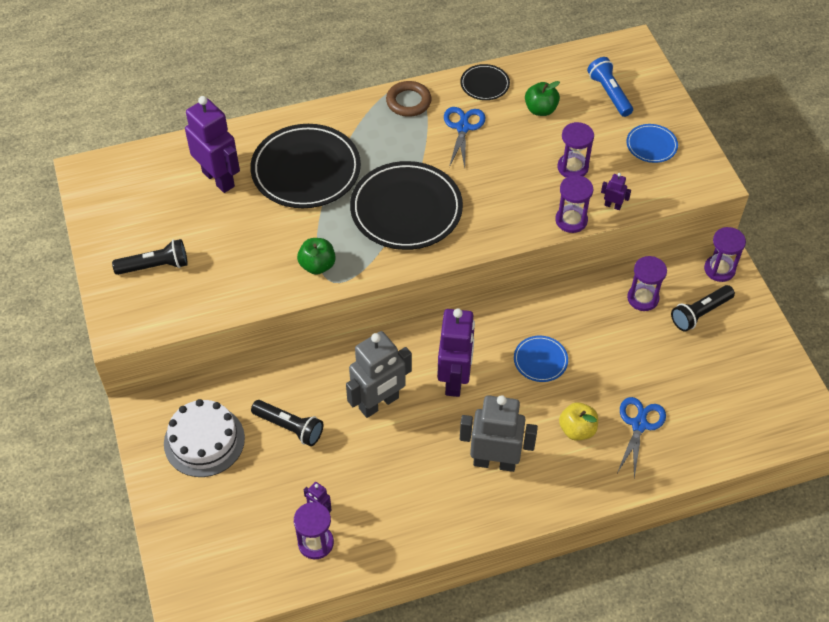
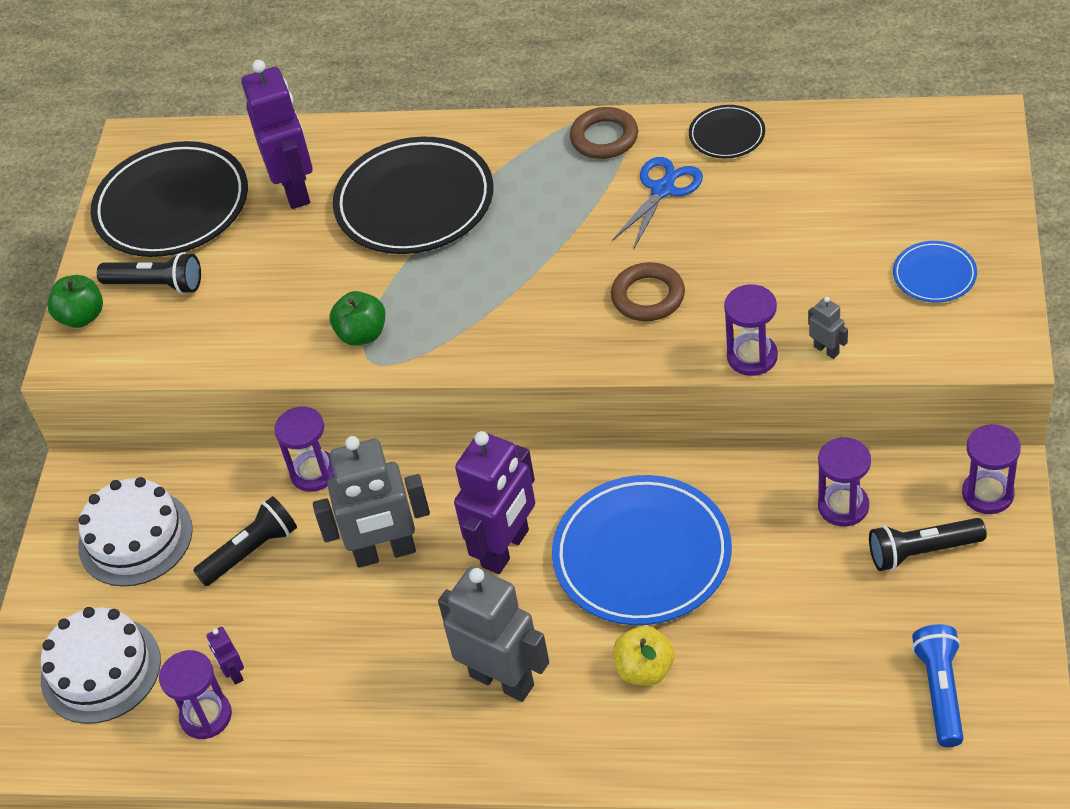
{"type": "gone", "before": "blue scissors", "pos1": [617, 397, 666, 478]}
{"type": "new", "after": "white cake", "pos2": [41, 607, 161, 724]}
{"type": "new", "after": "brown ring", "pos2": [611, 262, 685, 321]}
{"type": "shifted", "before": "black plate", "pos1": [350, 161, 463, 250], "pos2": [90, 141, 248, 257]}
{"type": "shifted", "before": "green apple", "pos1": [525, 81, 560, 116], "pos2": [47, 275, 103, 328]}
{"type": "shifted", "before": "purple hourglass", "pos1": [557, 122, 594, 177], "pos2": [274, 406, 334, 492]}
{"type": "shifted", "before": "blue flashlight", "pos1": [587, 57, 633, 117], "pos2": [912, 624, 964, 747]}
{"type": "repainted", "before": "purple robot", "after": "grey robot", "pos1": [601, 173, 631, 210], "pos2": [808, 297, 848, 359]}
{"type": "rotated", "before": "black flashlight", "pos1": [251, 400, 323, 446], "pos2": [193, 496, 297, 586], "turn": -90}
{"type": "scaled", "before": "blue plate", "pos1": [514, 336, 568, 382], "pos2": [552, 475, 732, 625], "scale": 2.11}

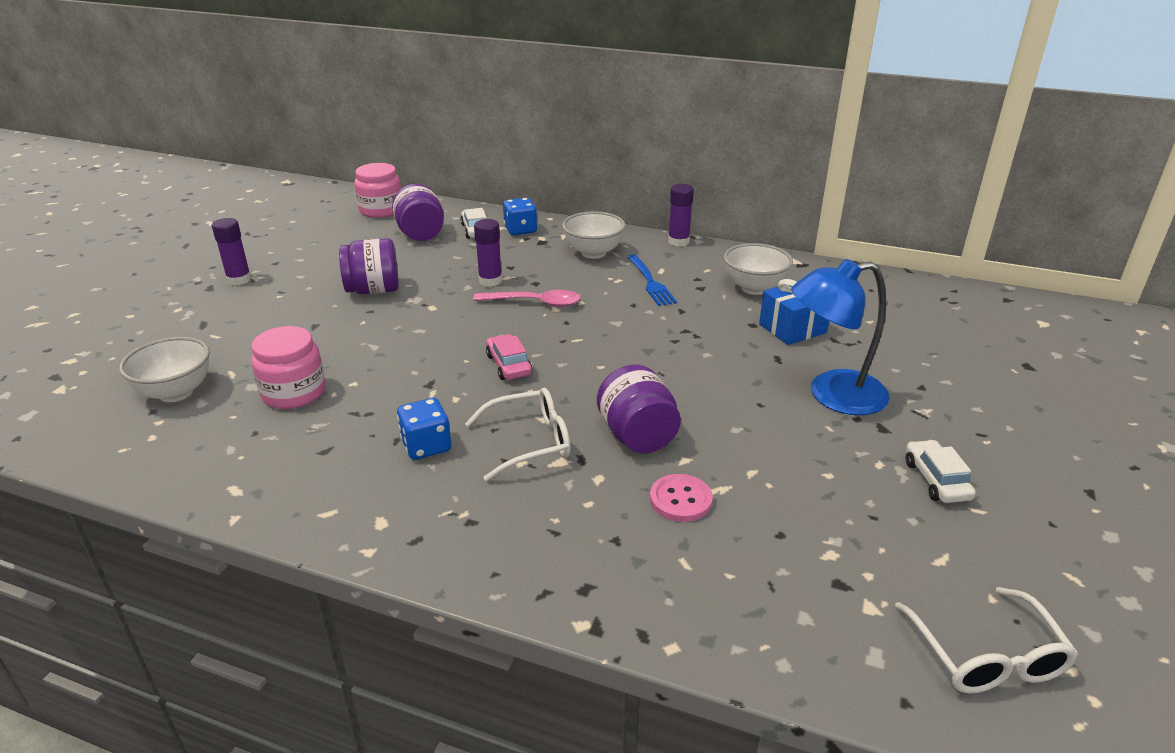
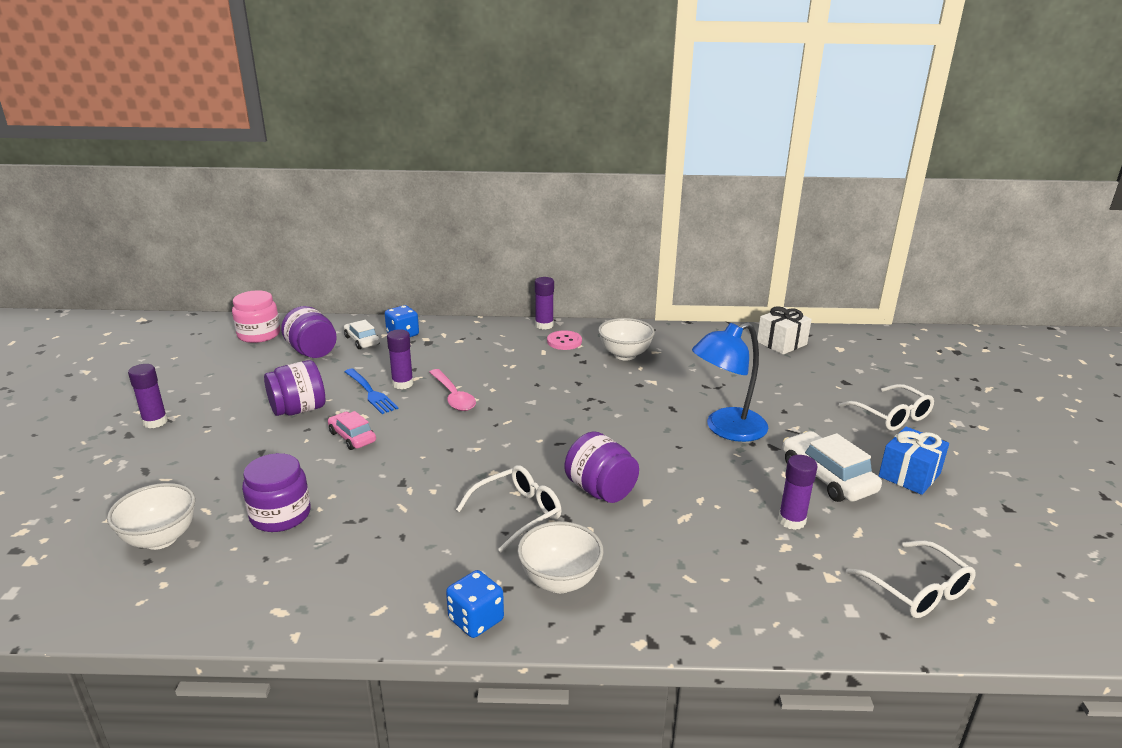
{"type": "new", "after": "white gift", "pos2": [757, 306, 812, 355]}
{"type": "new", "after": "purple glue stick", "pos2": [778, 455, 817, 530]}
{"type": "new", "after": "white glasses", "pos2": [839, 384, 934, 431]}
{"type": "shifted", "before": "blue dice", "pos1": [397, 398, 451, 460], "pos2": [446, 570, 504, 638]}
{"type": "shifted", "before": "pink car", "pos1": [486, 334, 533, 380], "pos2": [328, 411, 376, 450]}
{"type": "shifted", "before": "white bowl", "pos1": [562, 211, 626, 259], "pos2": [517, 521, 604, 593]}
{"type": "shifted", "before": "blue fork", "pos1": [627, 254, 677, 306], "pos2": [345, 368, 399, 414]}
{"type": "shifted", "before": "pink button", "pos1": [650, 474, 713, 522], "pos2": [547, 330, 582, 350]}
{"type": "shifted", "before": "blue gift", "pos1": [759, 279, 829, 345], "pos2": [879, 426, 949, 495]}
{"type": "repainted", "before": "pink jar", "after": "purple jar", "pos1": [251, 326, 326, 409], "pos2": [242, 453, 311, 532]}
{"type": "rotated", "before": "pink spoon", "pos1": [473, 290, 580, 307], "pos2": [429, 369, 476, 411], "turn": 75}
{"type": "scaled", "before": "white car", "pos1": [906, 440, 976, 503], "pos2": [783, 431, 882, 502], "scale": 1.61}

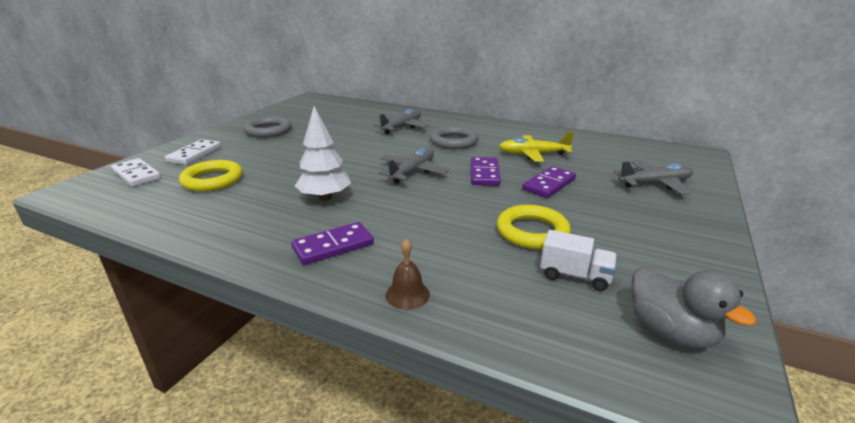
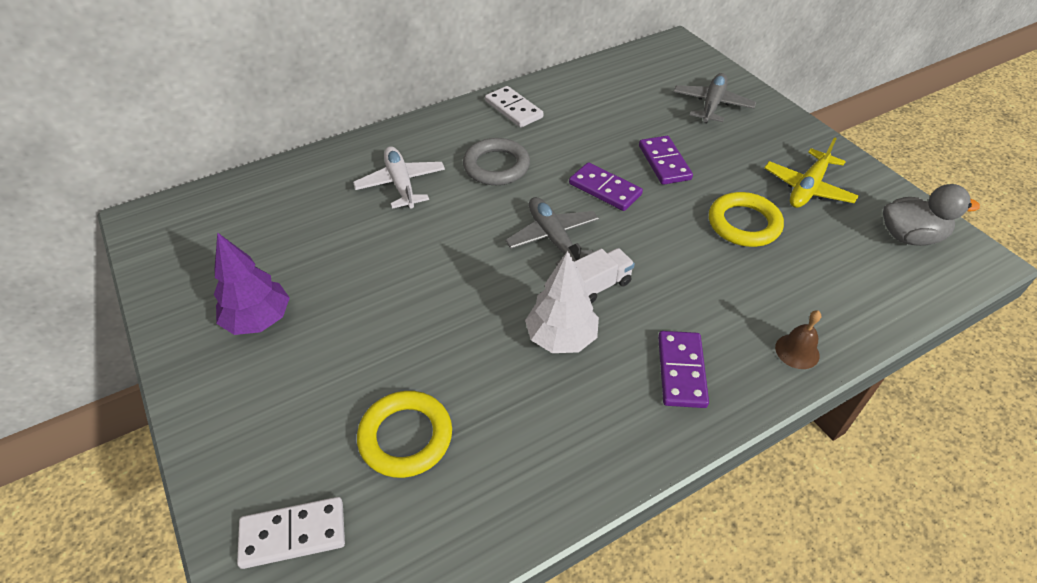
{"type": "shifted", "before": "white domino", "pos1": [165, 139, 221, 165], "pos2": [485, 86, 543, 128]}
{"type": "shifted", "before": "yellow plane", "pos1": [499, 132, 574, 162], "pos2": [764, 137, 859, 208]}
{"type": "shifted", "before": "white truck", "pos1": [540, 230, 617, 291], "pos2": [574, 248, 635, 303]}
{"type": "swapped", "before": "grey ring", "after": "purple tree", "pos1": [244, 116, 292, 138], "pos2": [214, 232, 290, 335]}
{"type": "repainted", "before": "grey plane", "after": "white plane", "pos1": [373, 109, 429, 134], "pos2": [353, 146, 445, 209]}

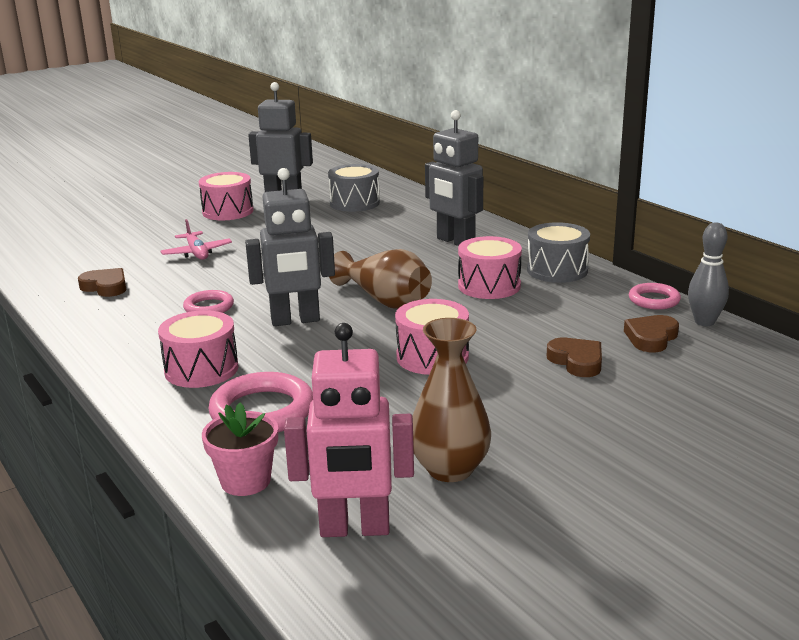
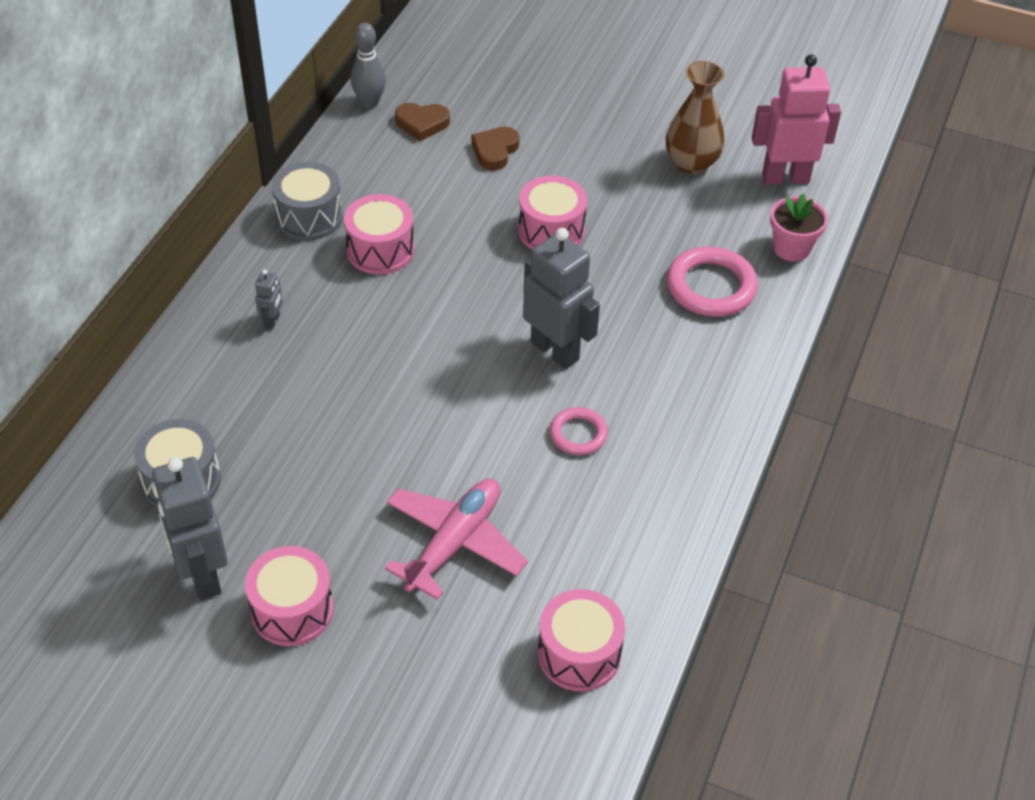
{"type": "gone", "before": "brown heart", "pos1": [78, 268, 126, 297]}
{"type": "gone", "before": "brown vase", "pos1": [329, 249, 432, 309]}
{"type": "gone", "before": "pink ring", "pos1": [629, 283, 681, 309]}
{"type": "shifted", "before": "pink drum", "pos1": [158, 310, 238, 388], "pos2": [538, 589, 625, 691]}
{"type": "rotated", "before": "pink robot", "pos1": [284, 323, 414, 537], "pos2": [752, 54, 841, 185], "turn": -60}
{"type": "scaled", "before": "pink plane", "pos1": [160, 219, 232, 260], "pos2": [385, 479, 528, 600], "scale": 1.59}
{"type": "scaled", "before": "grey robot", "pos1": [425, 110, 483, 246], "pos2": [255, 269, 283, 329], "scale": 0.44}

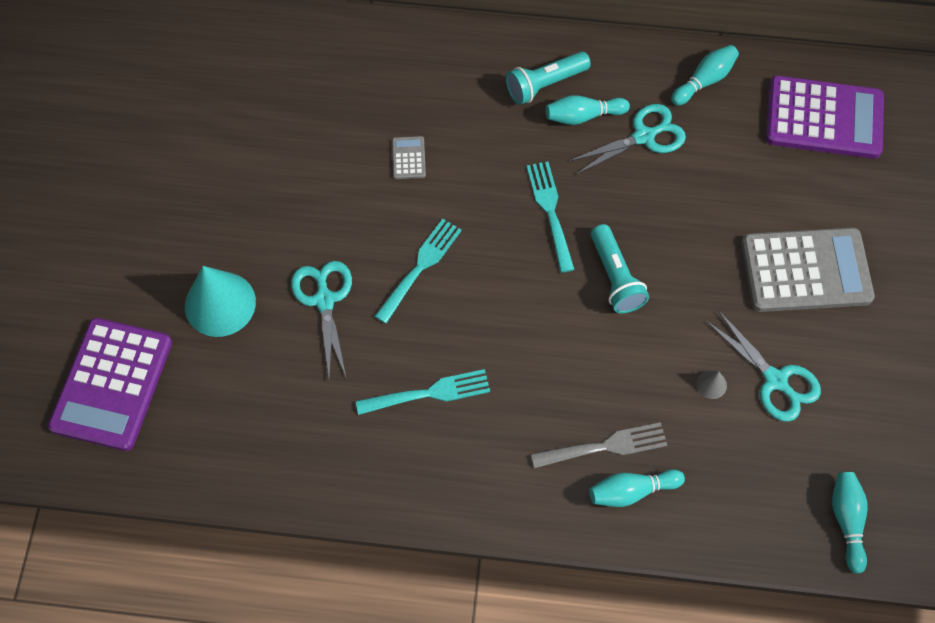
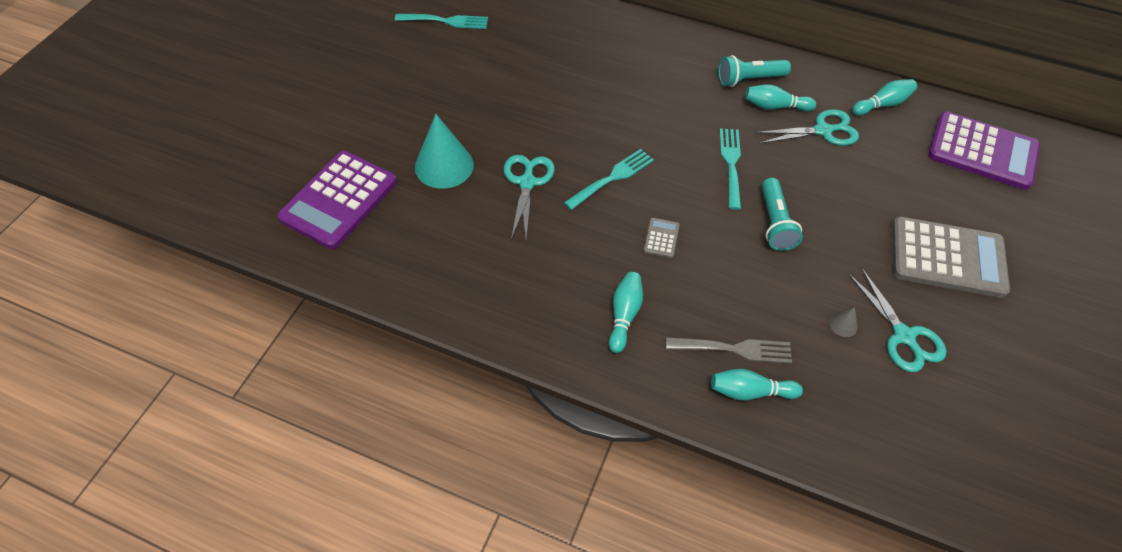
{"type": "shifted", "before": "turquoise fork", "pos1": [356, 369, 490, 415], "pos2": [395, 14, 488, 29]}
{"type": "shifted", "before": "grey calculator", "pos1": [392, 136, 426, 179], "pos2": [644, 218, 680, 258]}
{"type": "shifted", "before": "turquoise bowling pin", "pos1": [832, 472, 868, 574], "pos2": [609, 272, 643, 353]}

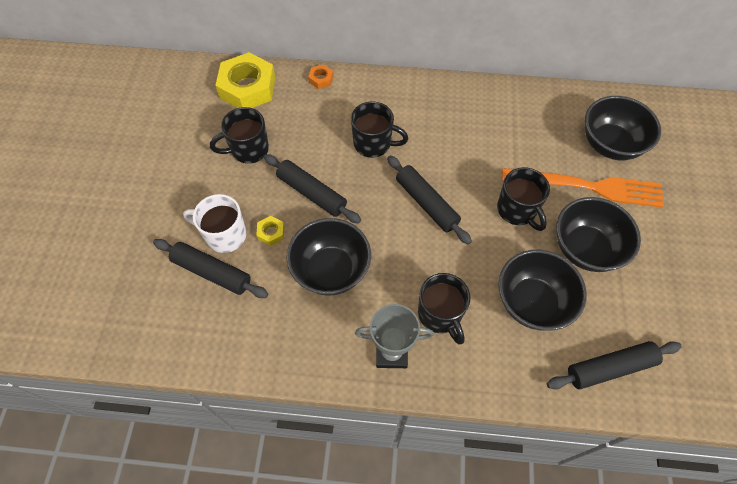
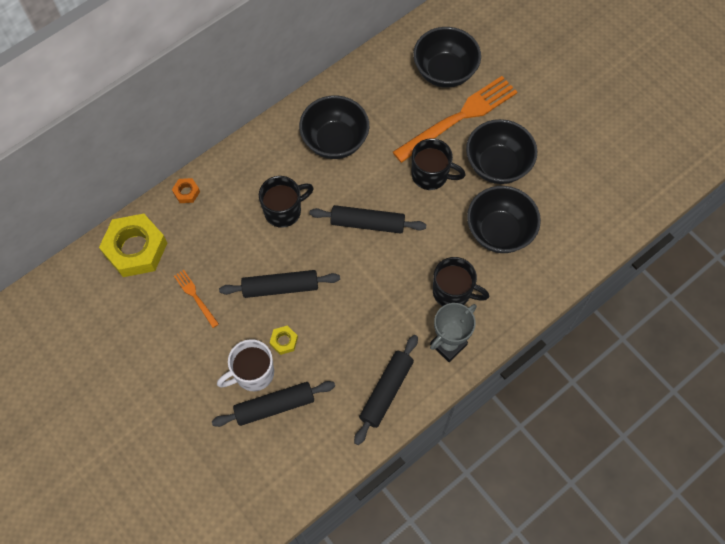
{"type": "shifted", "before": "black bowl", "pos1": [286, 218, 371, 295], "pos2": [299, 95, 369, 159]}
{"type": "shifted", "before": "black rolling pin", "pos1": [547, 341, 682, 390], "pos2": [354, 335, 418, 445]}
{"type": "swapped", "before": "black mug", "after": "orange fork", "pos1": [210, 107, 269, 164], "pos2": [174, 270, 219, 328]}

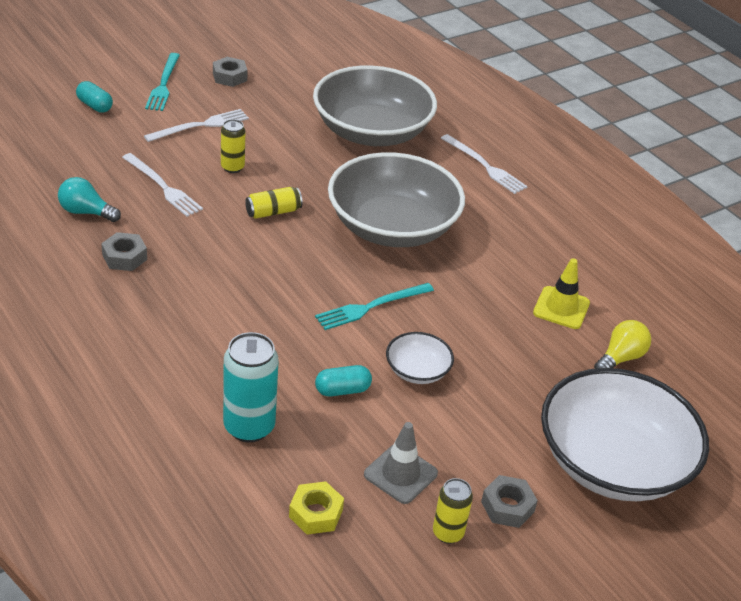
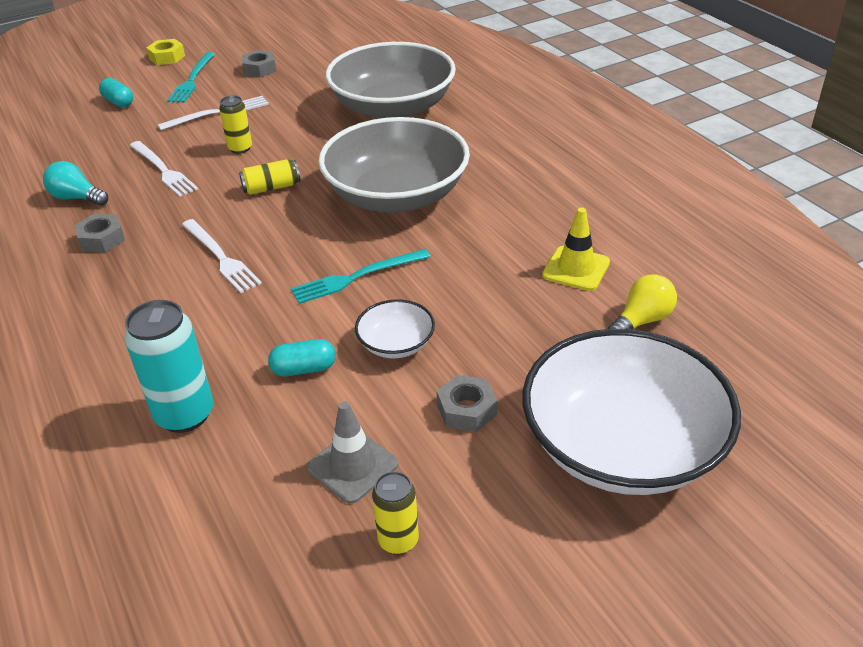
{"type": "shifted", "before": "yellow nut", "pos1": [289, 481, 344, 535], "pos2": [146, 39, 185, 65]}
{"type": "shifted", "before": "white fork", "pos1": [441, 134, 528, 194], "pos2": [182, 219, 262, 293]}
{"type": "shifted", "before": "grey nut", "pos1": [481, 475, 538, 528], "pos2": [437, 375, 497, 432]}

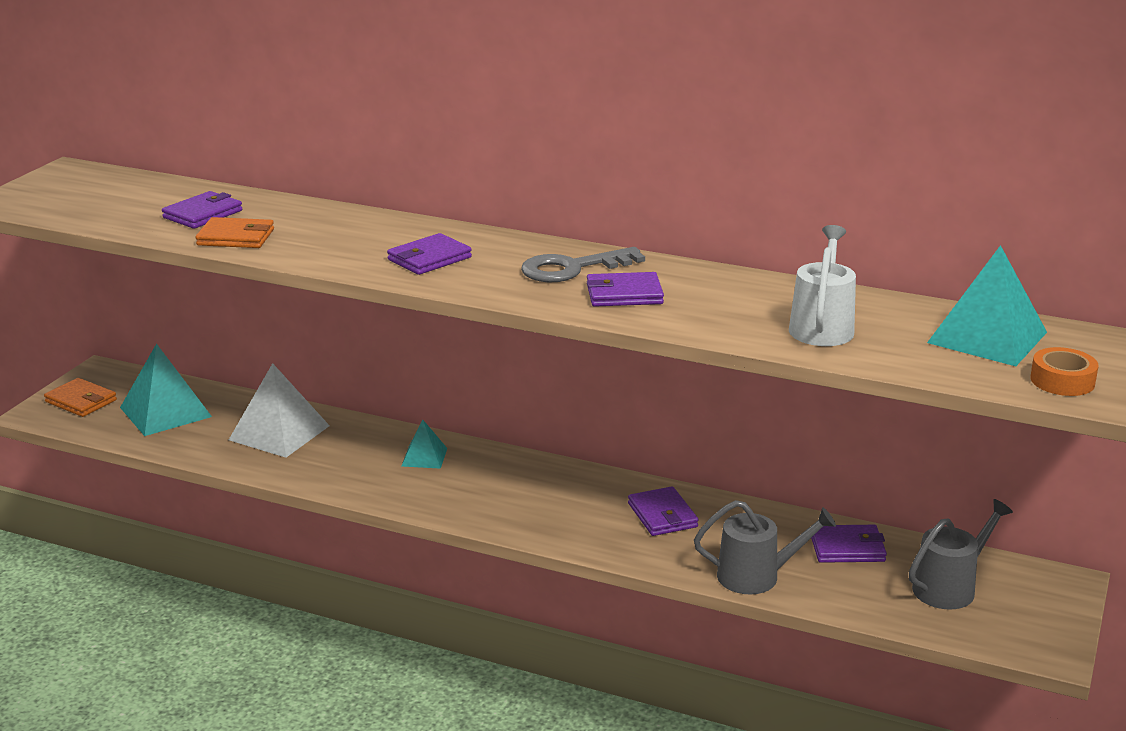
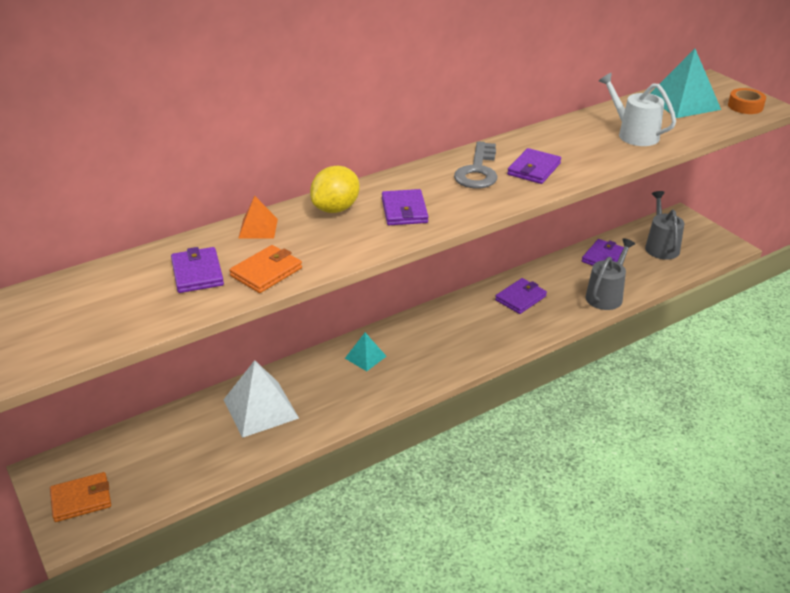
{"type": "gone", "before": "turquoise pyramid", "pos1": [120, 343, 212, 436]}
{"type": "new", "after": "orange pyramid", "pos2": [239, 196, 278, 239]}
{"type": "new", "after": "yellow lemon", "pos2": [310, 166, 360, 213]}
{"type": "rotated", "before": "purple wallet", "pos1": [628, 486, 699, 536], "pos2": [495, 278, 547, 314], "turn": -60}

